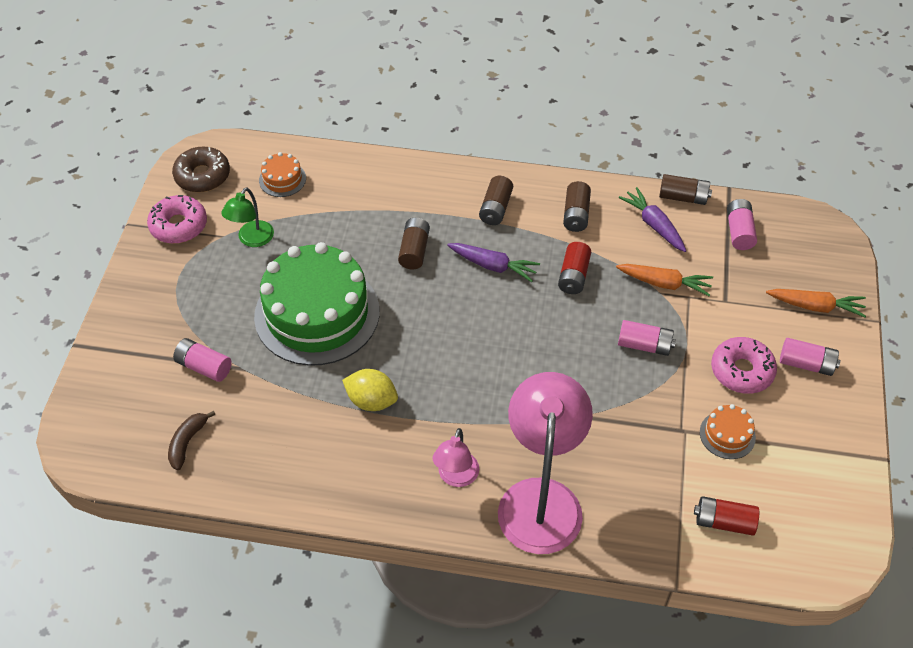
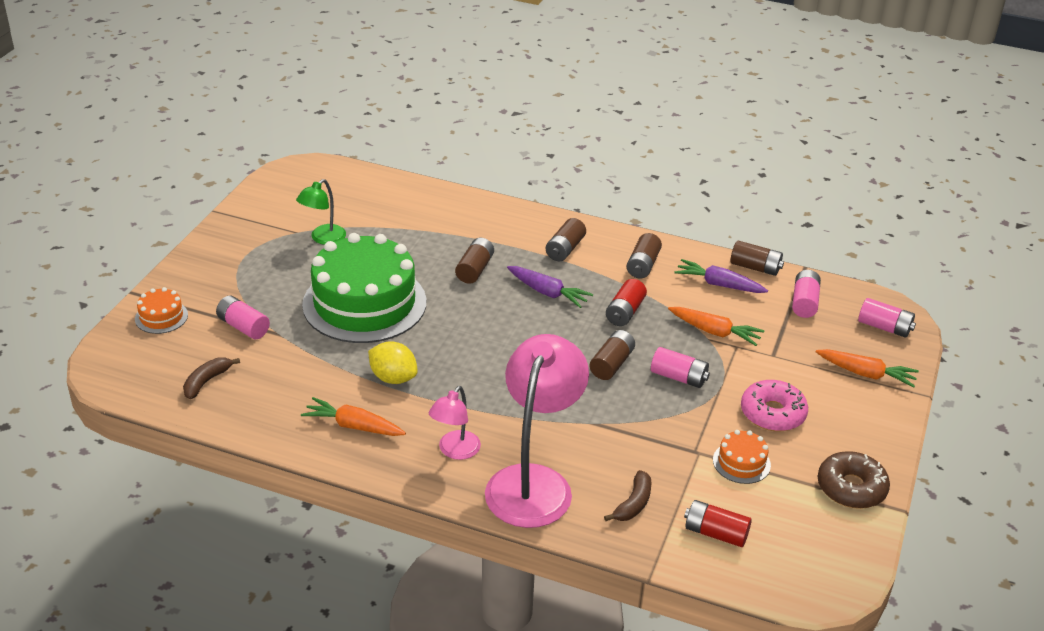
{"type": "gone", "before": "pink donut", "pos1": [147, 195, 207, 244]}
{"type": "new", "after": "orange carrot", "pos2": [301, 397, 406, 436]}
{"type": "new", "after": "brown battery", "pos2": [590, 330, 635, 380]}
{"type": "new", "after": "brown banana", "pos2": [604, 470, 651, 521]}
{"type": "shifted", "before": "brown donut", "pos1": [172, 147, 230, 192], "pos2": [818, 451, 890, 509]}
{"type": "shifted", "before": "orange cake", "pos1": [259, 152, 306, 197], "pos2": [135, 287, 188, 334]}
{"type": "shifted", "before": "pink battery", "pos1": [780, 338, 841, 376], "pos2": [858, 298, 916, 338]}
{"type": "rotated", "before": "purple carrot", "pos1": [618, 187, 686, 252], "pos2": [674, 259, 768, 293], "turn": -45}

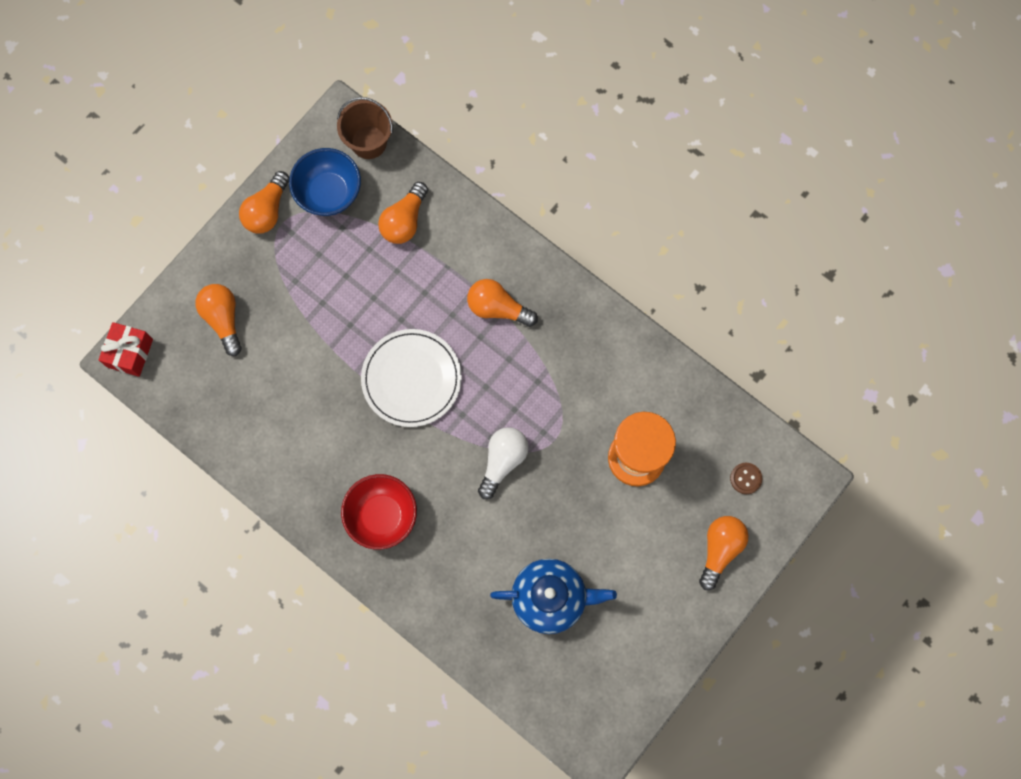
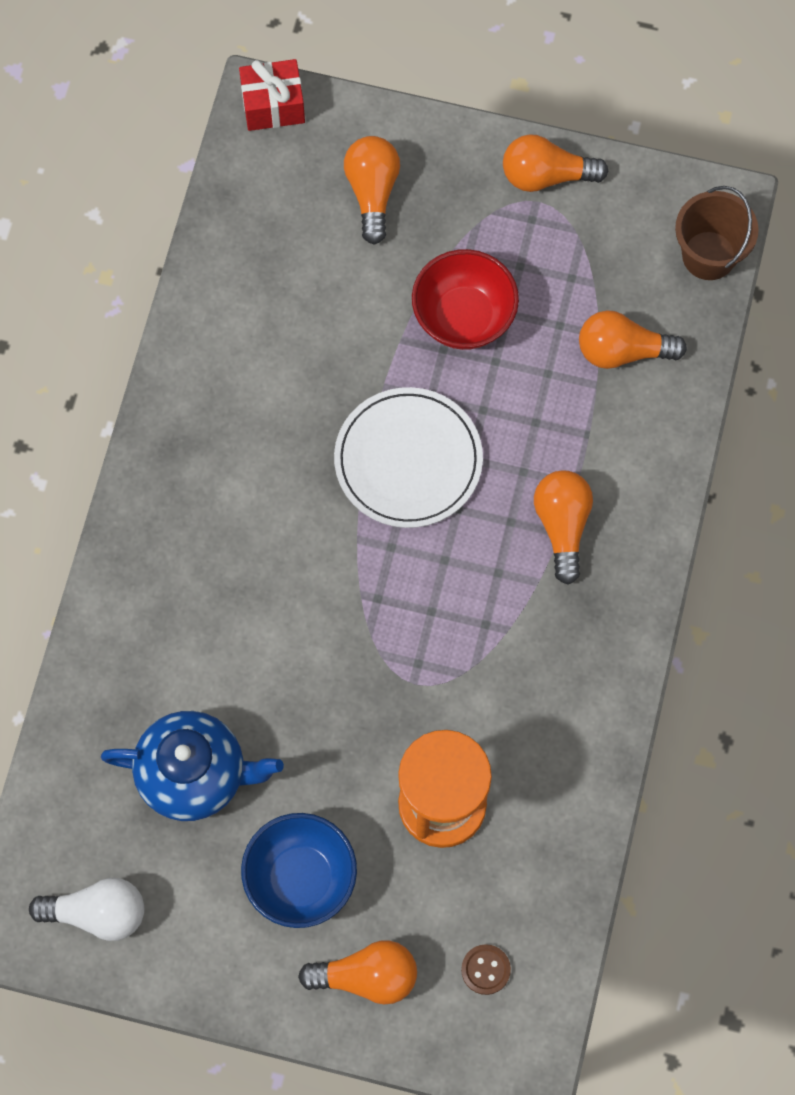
{"type": "shifted", "before": "blue bowl", "pos1": [289, 148, 361, 216], "pos2": [241, 813, 357, 928]}
{"type": "shifted", "before": "red bowl", "pos1": [341, 474, 417, 550], "pos2": [412, 249, 519, 350]}
{"type": "shifted", "before": "white light bulb", "pos1": [478, 427, 529, 499], "pos2": [29, 878, 144, 941]}
{"type": "rotated", "before": "orange light bulb", "pos1": [195, 284, 242, 356], "pos2": [344, 136, 400, 245], "turn": -45}
{"type": "rotated", "before": "blue teapot", "pos1": [490, 559, 617, 634], "pos2": [101, 711, 284, 821], "turn": -60}

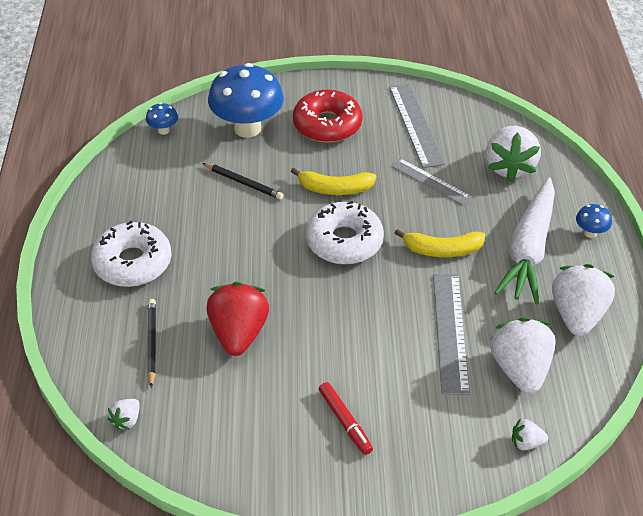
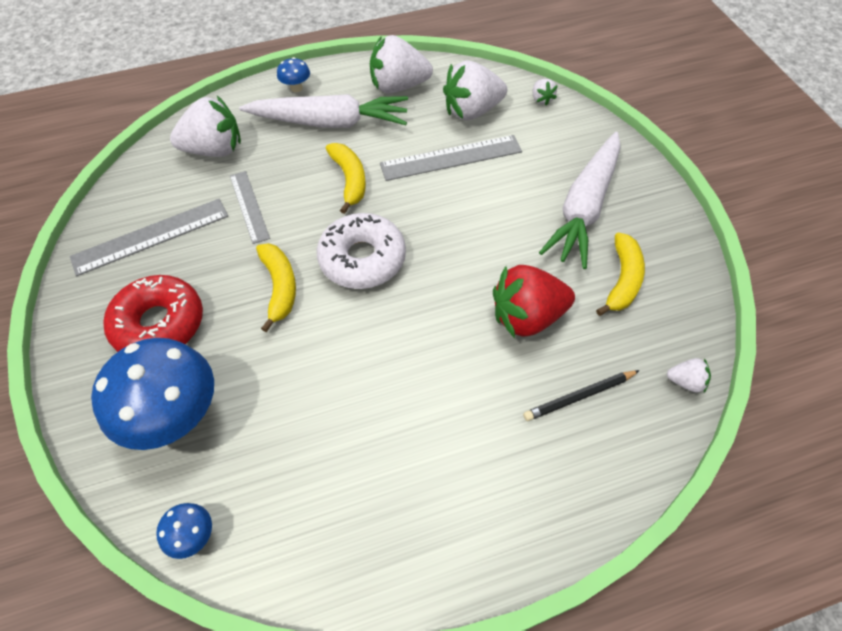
{"type": "gone", "before": "white donut", "pos1": [91, 221, 171, 287]}
{"type": "gone", "before": "black pencil", "pos1": [203, 163, 284, 200]}
{"type": "new", "after": "yellow banana", "pos2": [596, 232, 645, 316]}
{"type": "swapped", "before": "red marker", "after": "white carrot", "pos1": [319, 382, 373, 455], "pos2": [539, 132, 621, 269]}
{"type": "rotated", "before": "grey ruler", "pos1": [391, 158, 471, 205], "pos2": [230, 171, 270, 244], "turn": -45}

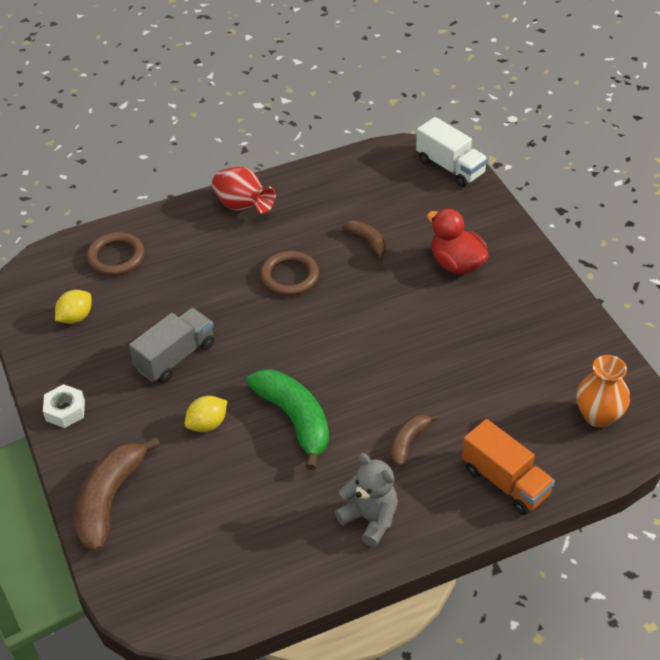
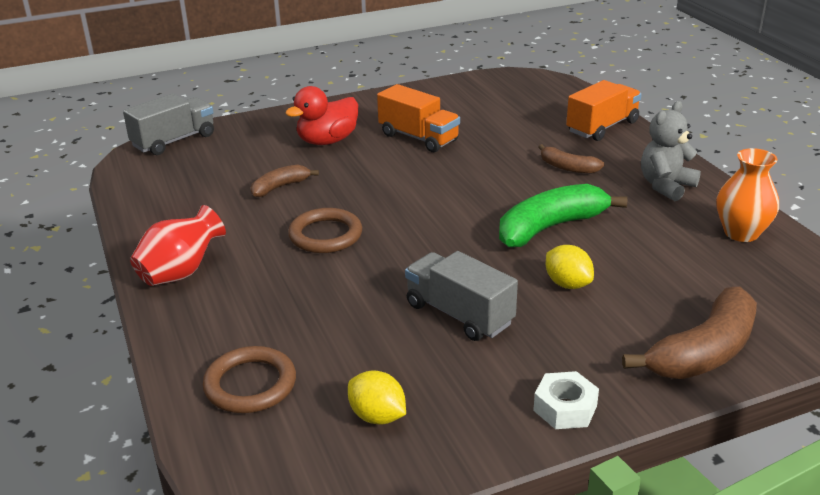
{"type": "new", "after": "orange truck", "pos2": [377, 84, 460, 152]}
{"type": "shifted", "before": "orange vase", "pos1": [576, 355, 630, 428], "pos2": [716, 148, 779, 242]}
{"type": "repainted", "before": "white truck", "after": "grey truck", "pos1": [416, 117, 488, 187], "pos2": [123, 94, 214, 155]}
{"type": "rotated", "before": "brown banana", "pos1": [74, 437, 160, 551], "pos2": [622, 287, 757, 379], "turn": -60}

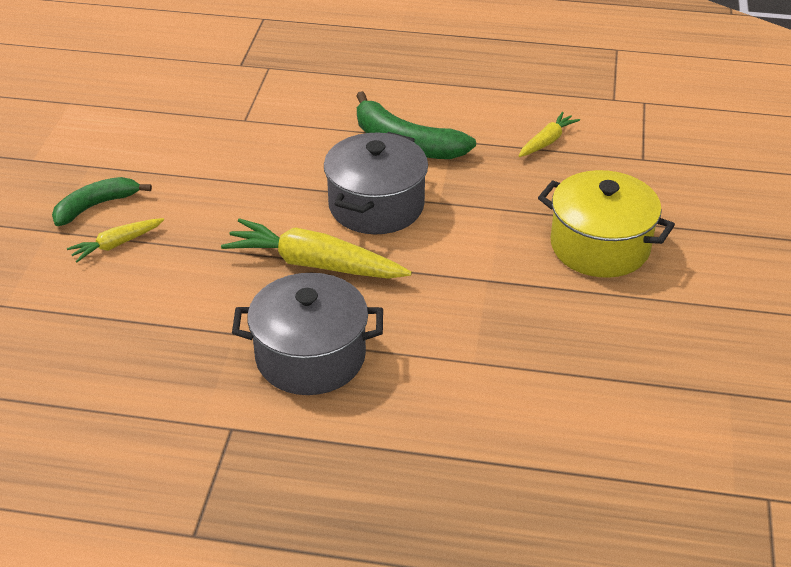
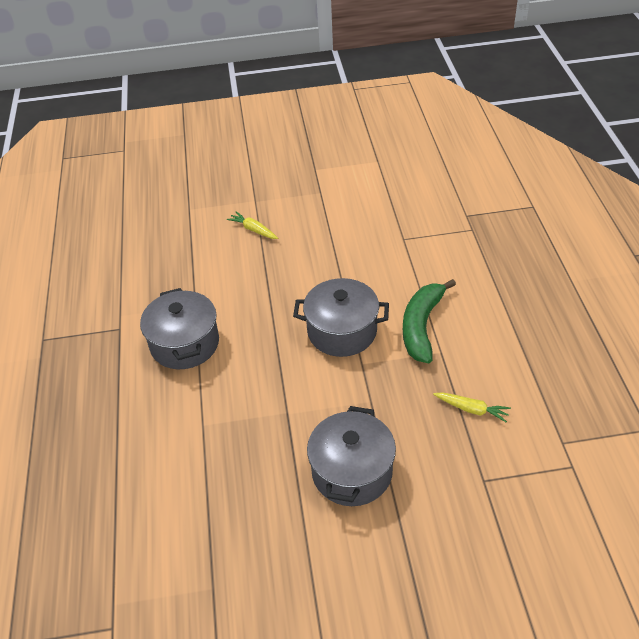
{"type": "gone", "before": "green banana", "pos1": [52, 177, 152, 226]}
{"type": "gone", "before": "yellow carrot", "pos1": [221, 218, 412, 279]}
{"type": "repainted", "before": "yellow pot", "after": "grey pot", "pos1": [538, 170, 675, 278], "pos2": [307, 406, 396, 506]}

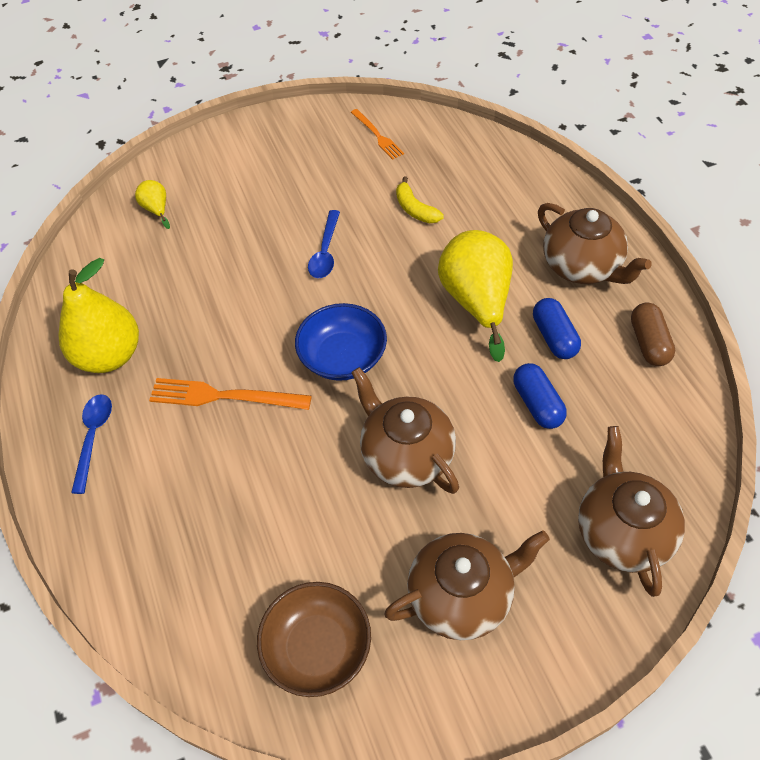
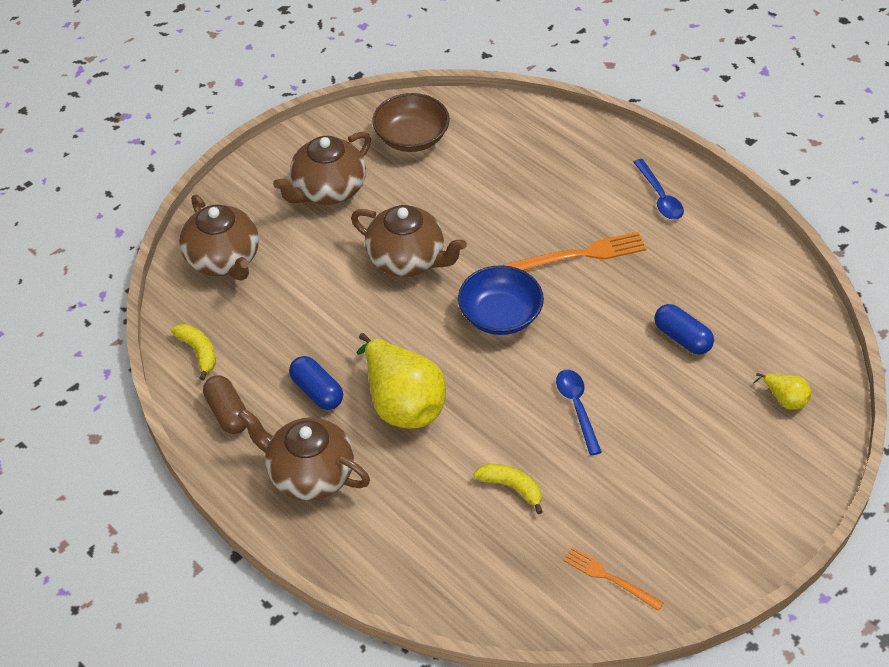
{"type": "gone", "before": "yellow pear", "pos1": [58, 258, 139, 373]}
{"type": "new", "after": "yellow banana", "pos2": [171, 324, 216, 381]}
{"type": "shifted", "before": "blue capsule", "pos1": [513, 363, 567, 429], "pos2": [654, 304, 714, 354]}

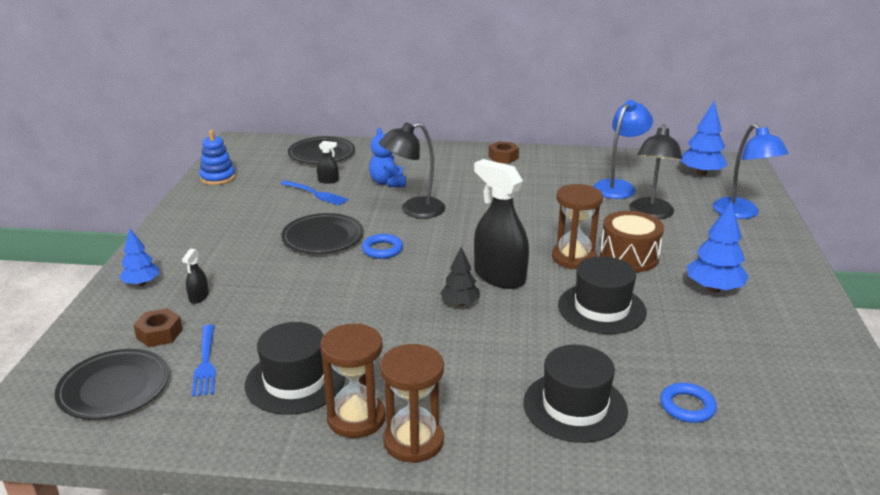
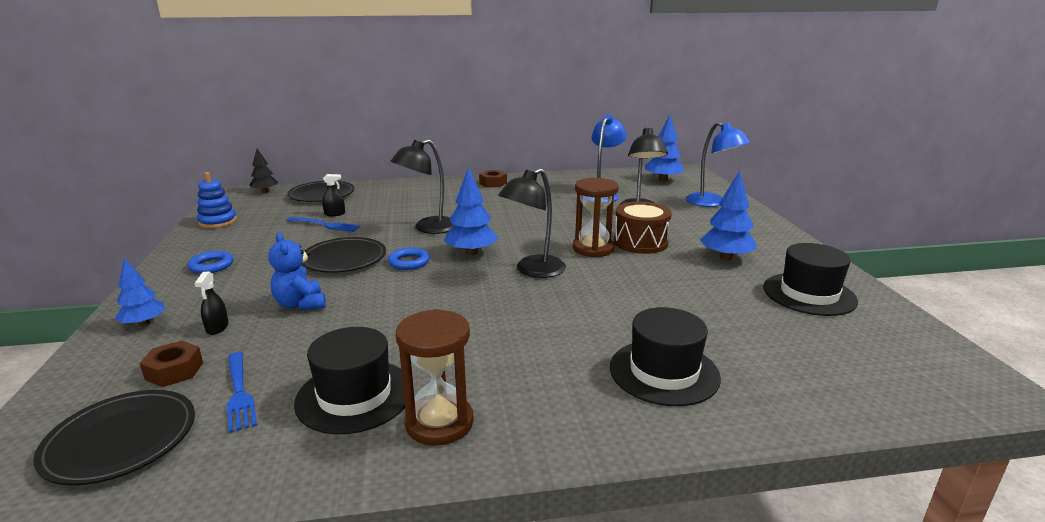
{"type": "gone", "before": "brown hourglass", "pos1": [380, 344, 444, 463]}
{"type": "new", "after": "blue tree", "pos2": [444, 167, 498, 255]}
{"type": "shifted", "before": "blue teddy bear", "pos1": [369, 128, 406, 187], "pos2": [269, 233, 326, 311]}
{"type": "shifted", "before": "black tree", "pos1": [440, 247, 480, 306], "pos2": [249, 148, 278, 193]}
{"type": "shifted", "before": "black hat", "pos1": [558, 256, 647, 334], "pos2": [763, 243, 858, 316]}
{"type": "shifted", "before": "blue ring", "pos1": [660, 383, 717, 423], "pos2": [187, 251, 233, 274]}
{"type": "swapped", "before": "black spray bottle", "after": "black lamp", "pos1": [474, 159, 529, 289], "pos2": [498, 168, 566, 278]}

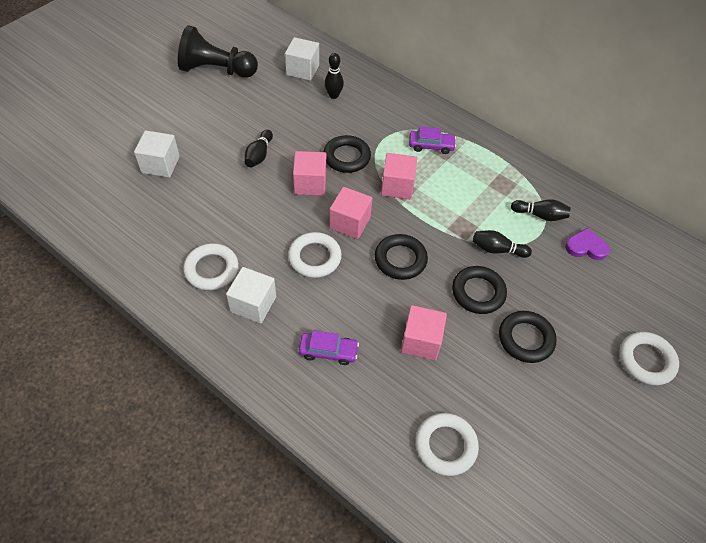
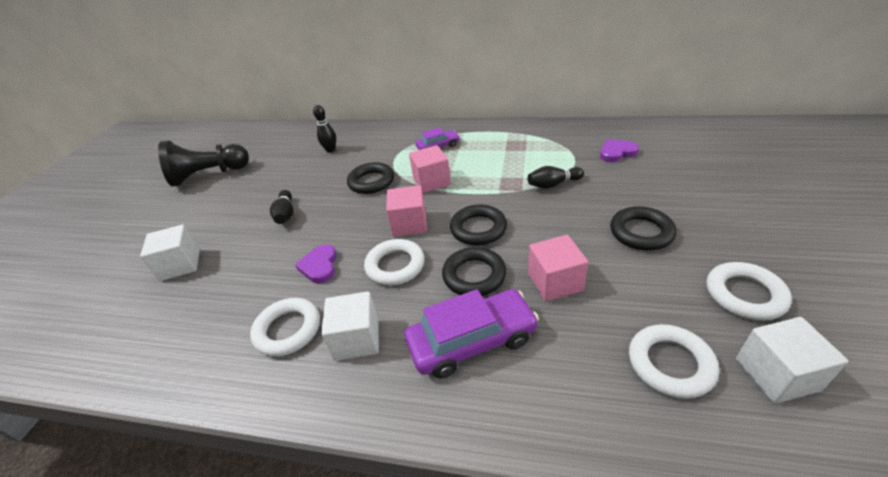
{"type": "gone", "before": "pink cube", "pos1": [293, 151, 326, 196]}
{"type": "gone", "before": "black bowling pin", "pos1": [511, 199, 570, 221]}
{"type": "new", "after": "purple heart", "pos2": [295, 244, 337, 283]}
{"type": "shifted", "before": "white cube", "pos1": [285, 37, 319, 81], "pos2": [736, 317, 848, 404]}
{"type": "shifted", "before": "black ring", "pos1": [452, 266, 507, 314], "pos2": [442, 247, 506, 296]}
{"type": "shifted", "before": "white ring", "pos1": [619, 332, 679, 386], "pos2": [706, 262, 792, 321]}
{"type": "scaled", "before": "purple car", "pos1": [299, 330, 359, 365], "pos2": [405, 289, 539, 378], "scale": 1.74}

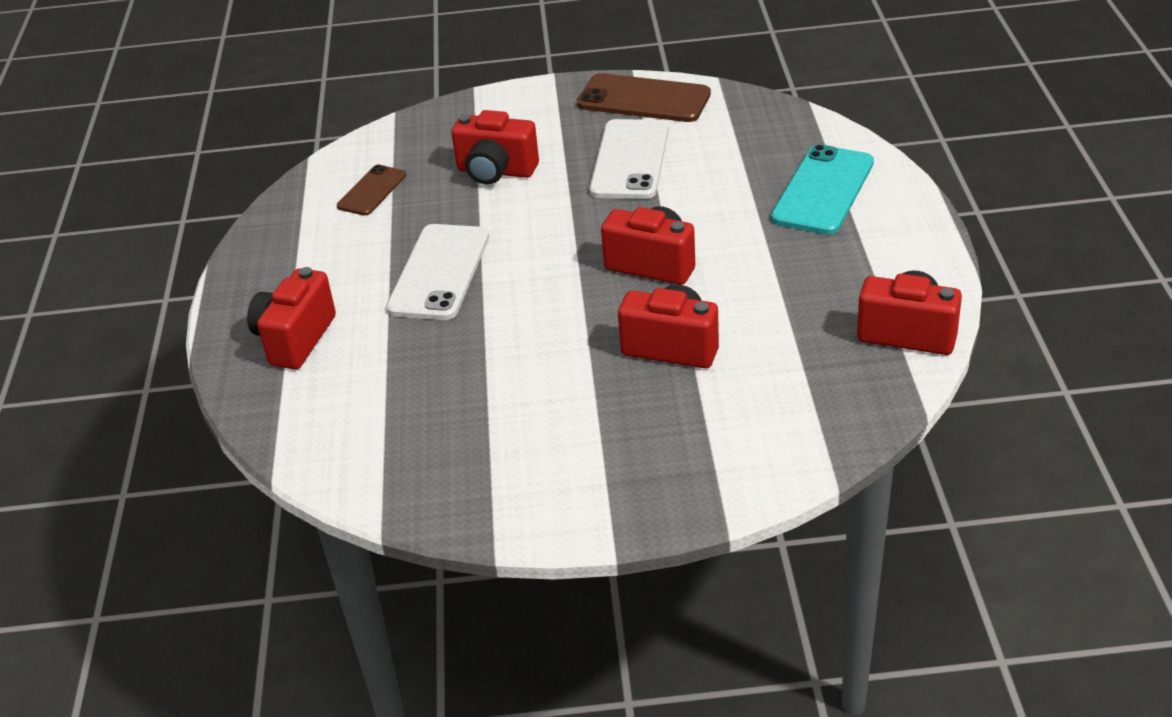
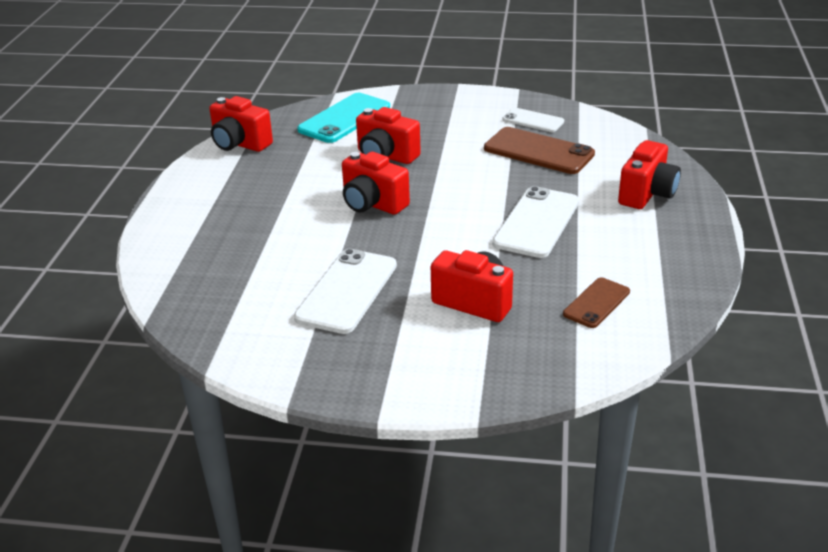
{"type": "new", "after": "white phone", "pos2": [503, 108, 564, 132]}
{"type": "shifted", "before": "brown phone", "pos1": [577, 73, 711, 122], "pos2": [484, 127, 595, 174]}
{"type": "shifted", "before": "turquoise phone", "pos1": [771, 144, 874, 234], "pos2": [297, 93, 390, 143]}

